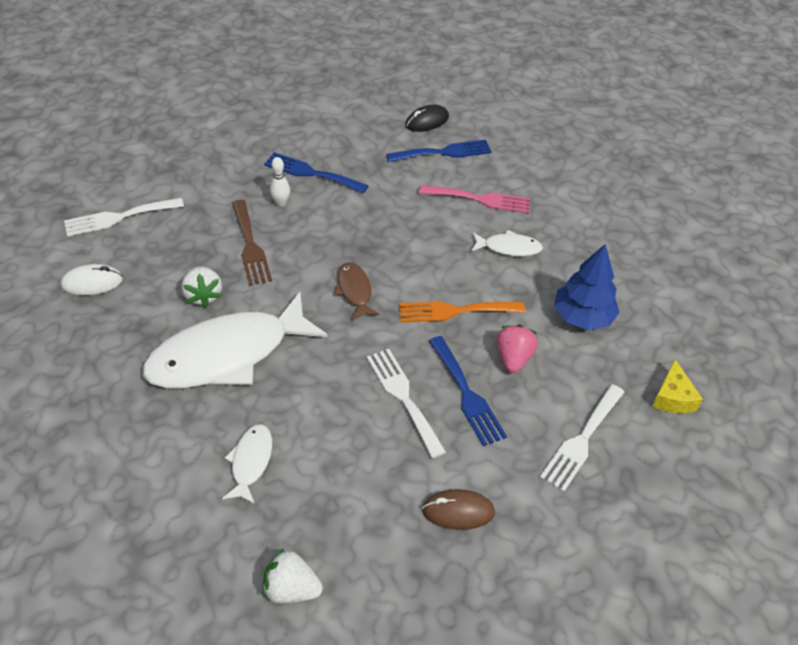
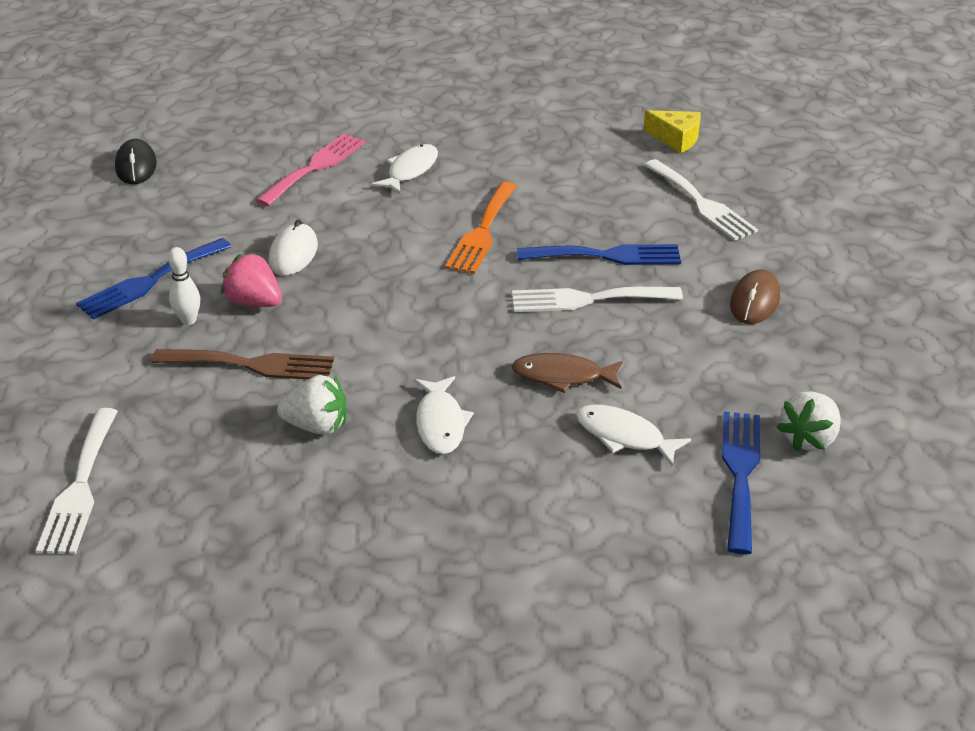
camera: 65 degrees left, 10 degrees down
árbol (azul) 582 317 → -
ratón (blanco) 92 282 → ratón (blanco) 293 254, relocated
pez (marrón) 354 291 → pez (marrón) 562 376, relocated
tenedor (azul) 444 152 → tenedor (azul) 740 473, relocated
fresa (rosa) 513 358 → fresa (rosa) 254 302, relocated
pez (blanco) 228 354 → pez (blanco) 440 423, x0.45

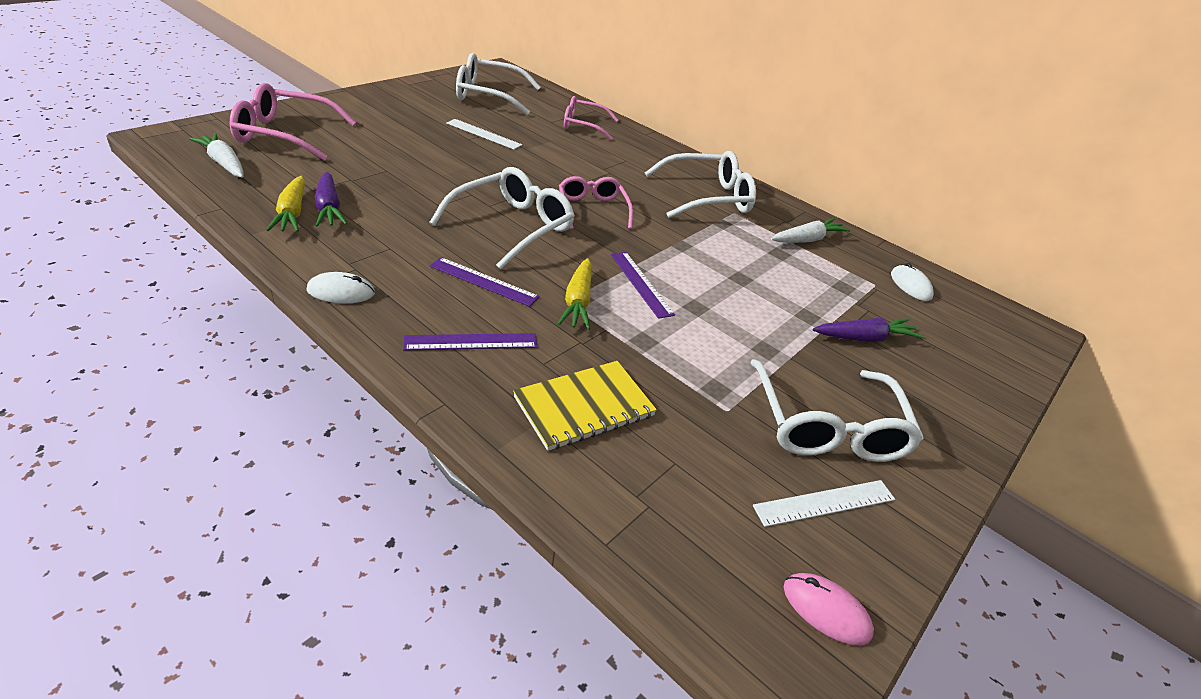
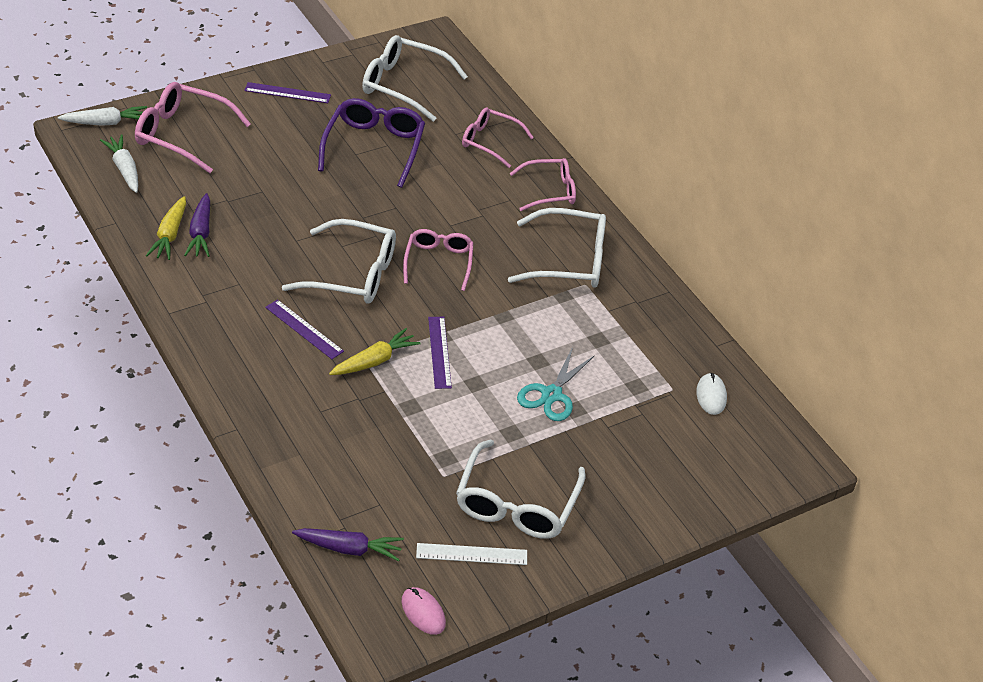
camera: 20 degrees right, 5 degrees up
ratón (blanco) 341 292 → -
cuaderno (amarillo) 584 407 → -
- → gafas (rosa) 549 191
- → tijeras (turquesa) 551 395
regla (morado) 471 342 → regla (morado) 287 93, relocated
zanahoria (blanco) 807 239 → zanahoria (blanco) 105 123, relocated
zanahoria (morado) 864 338 → zanahoria (morado) 349 548, relocated
regla (blanco) 483 134 → gafas (morado) 374 148
gafas (blanco) 511 227 → gafas (blanco) 352 274, 45 degrees clockwise
zanahoria (amarillo) 578 301 → zanahoria (amarillo) 374 361, 150 degrees counterclockwise

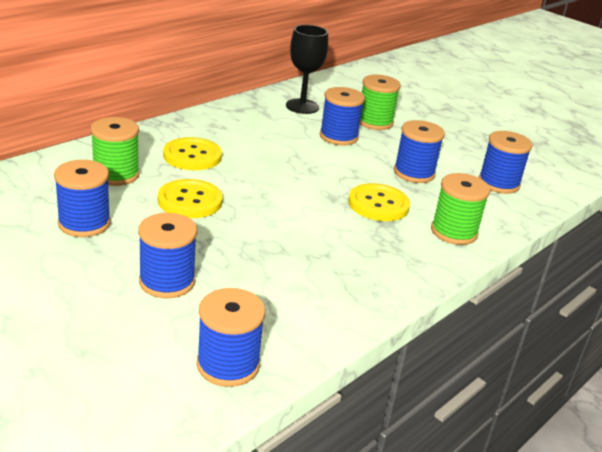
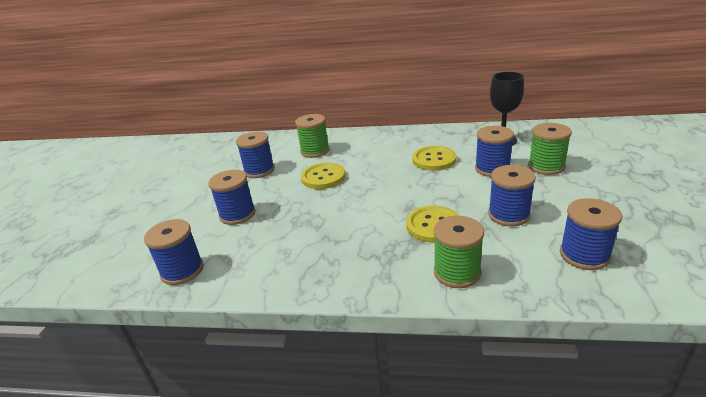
camera: 60 degrees right, 0 degrees up
botón (amarillo) 192 156 → botón (amarillo) 434 160, relocated

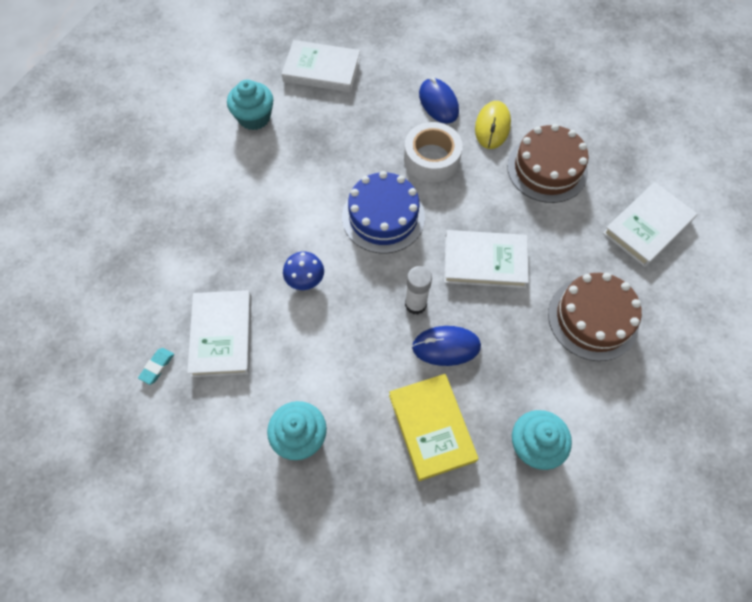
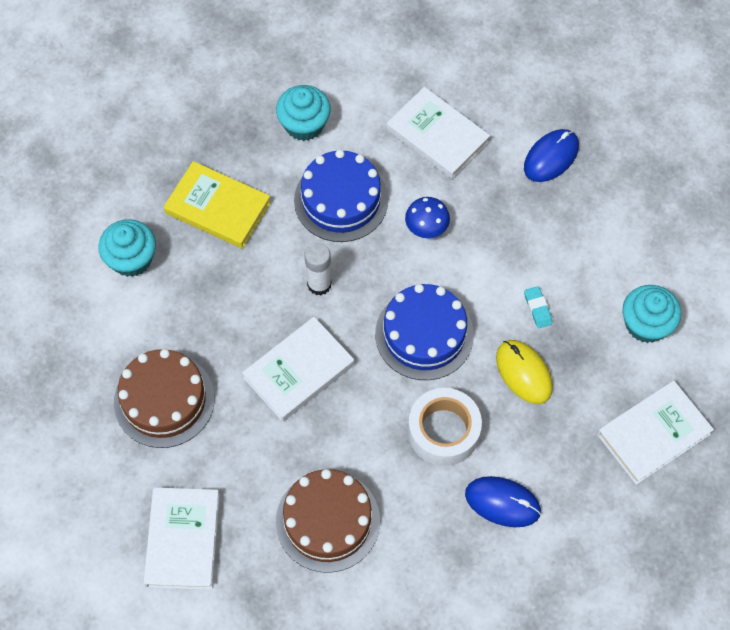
camera: 135 degrees right, 0 degrees up
- → tarta (azul) 341 200
goma de borrar (turquesa) 157 367 → goma de borrar (turquesa) 537 308, relocated
ratón (azul) 446 347 → ratón (azul) 551 157, relocated
ratón (amarillo) 492 127 → ratón (amarillo) 523 373, relocated

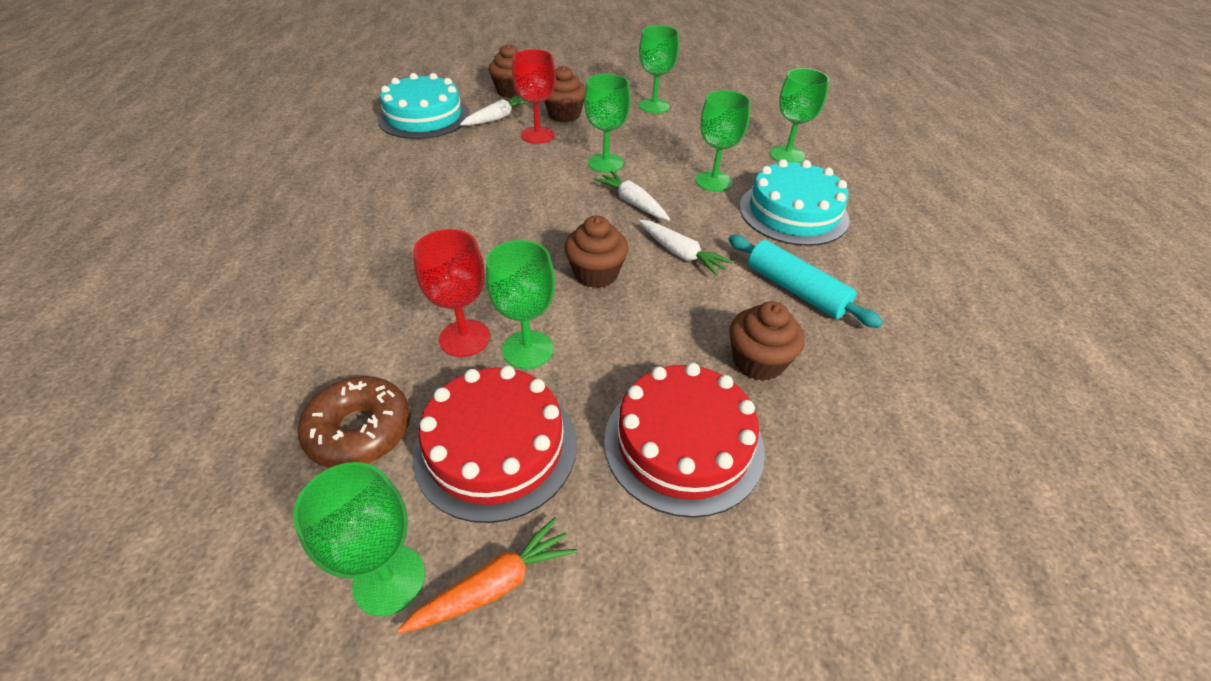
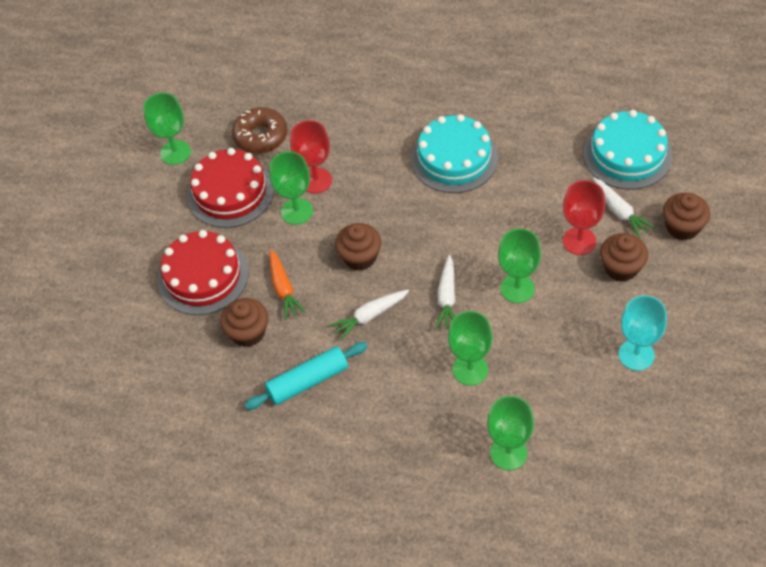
camera: 110 degrees right, 10 degrees up
zanahoria (naranja) 494 585 → zanahoria (naranja) 283 288, relocated
tarta (turquesa) 793 212 → tarta (turquesa) 454 158, relocated
copa (verde) 654 106 → copa (turquesa) 636 355
zanahoria (blanco) 632 203 → zanahoria (blanco) 447 297, 120 degrees clockwise

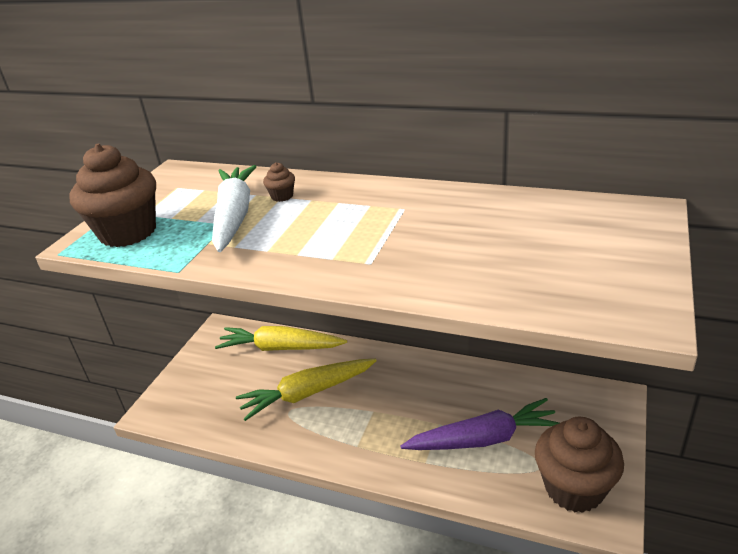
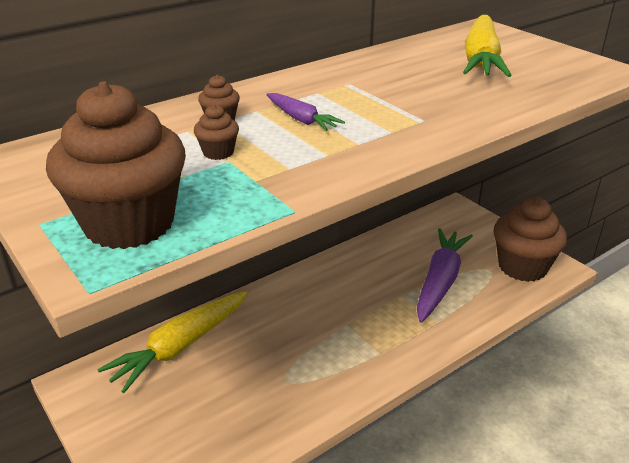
camera: 60 degrees left, 0 degrees up
- → zanahoria (morado) 301 119
zanahoria (amarillo) 307 393 → zanahoria (amarillo) 481 59, relocated
zanahoria (blanco) 234 216 → magdalena (marrón) 218 152

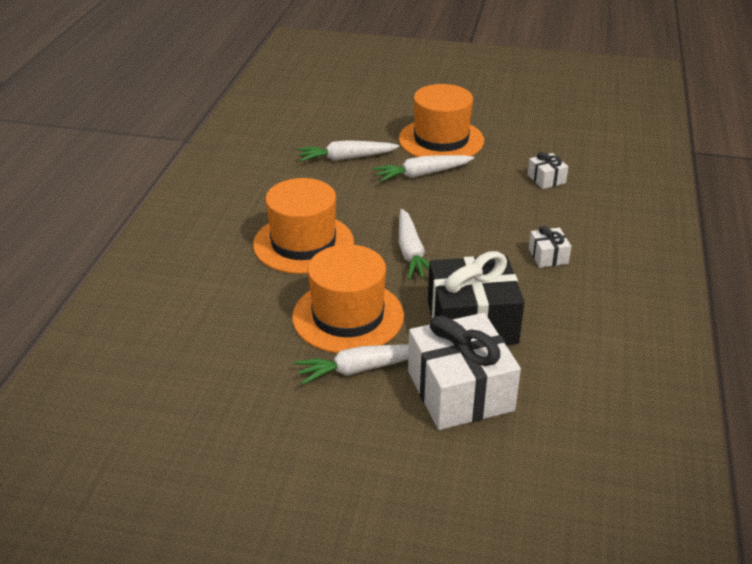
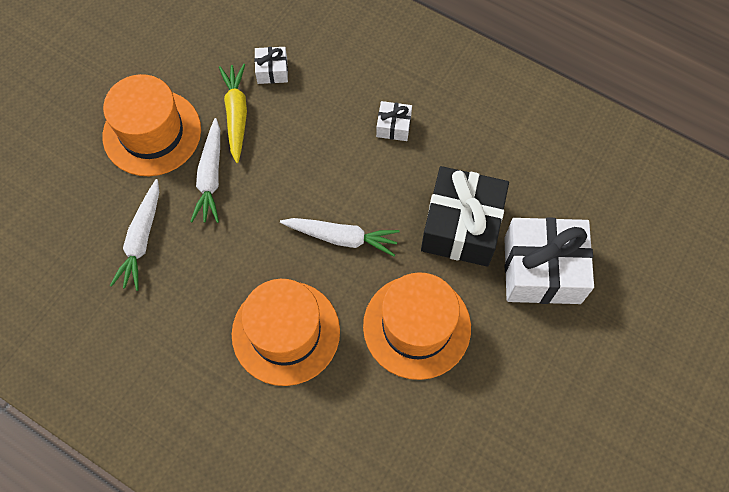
camera: 70 degrees left, 30 degrees up
zanahoria (blanco) 361 369 → -
- → zanahoria (amarillo) 236 115

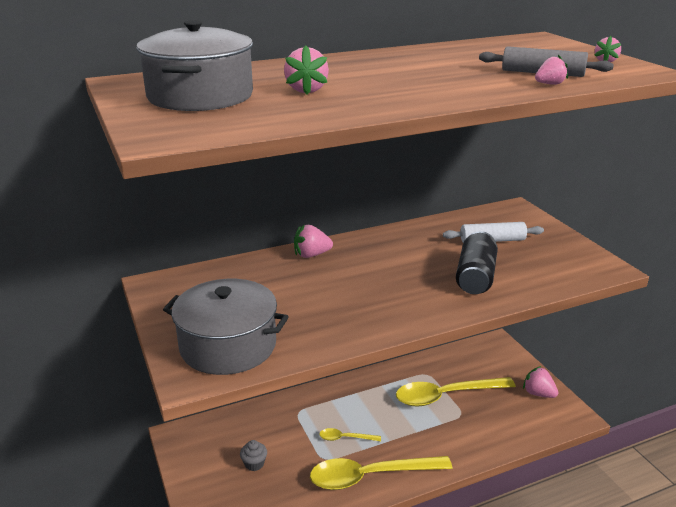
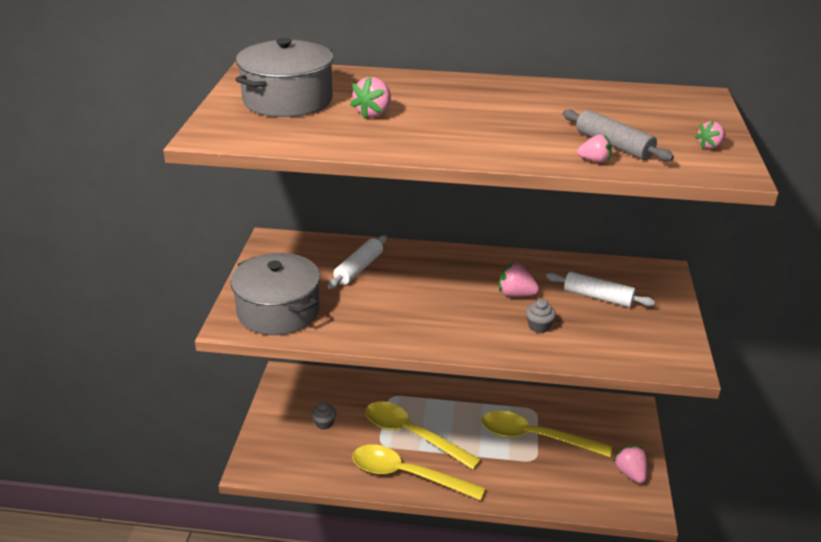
camera: 30 degrees right, 5 degrees up
- → rodillo (blanco) 359 269
fresa (rosa) 311 255 → fresa (rosa) 515 294, relocated
lata (negro) 475 277 → magdalena (gris) 539 326
cuchara (amarillo) 345 438 → cuchara (amarillo) 412 435, x2.19

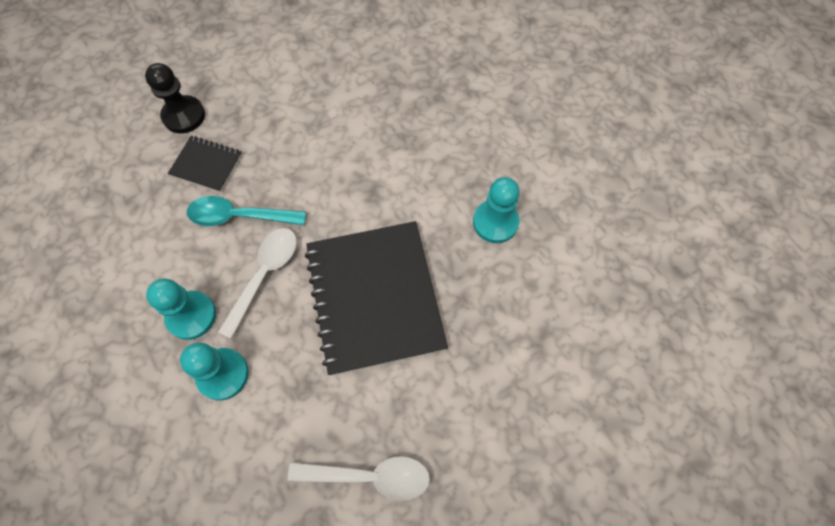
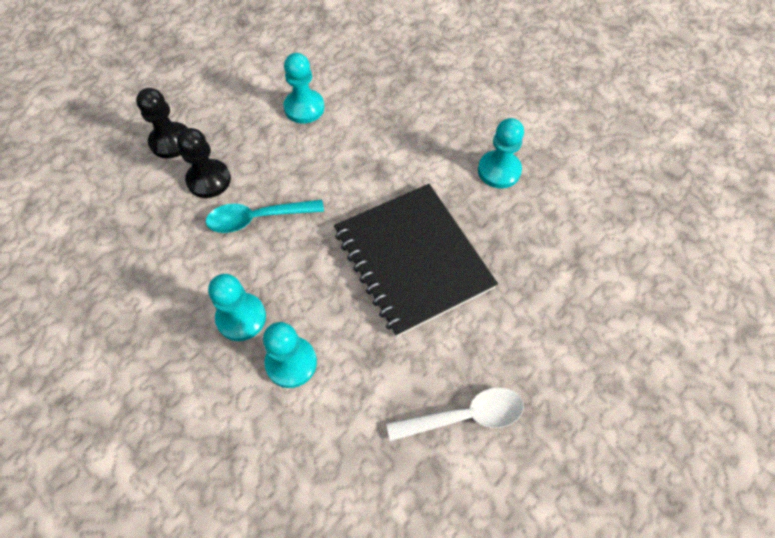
camera: 15 degrees left, 5 degrees down
cuchara (blanco) 264 275 → -
- → peón (turquesa) 304 108
cuaderno (negro) 206 165 → peón (negro) 209 180

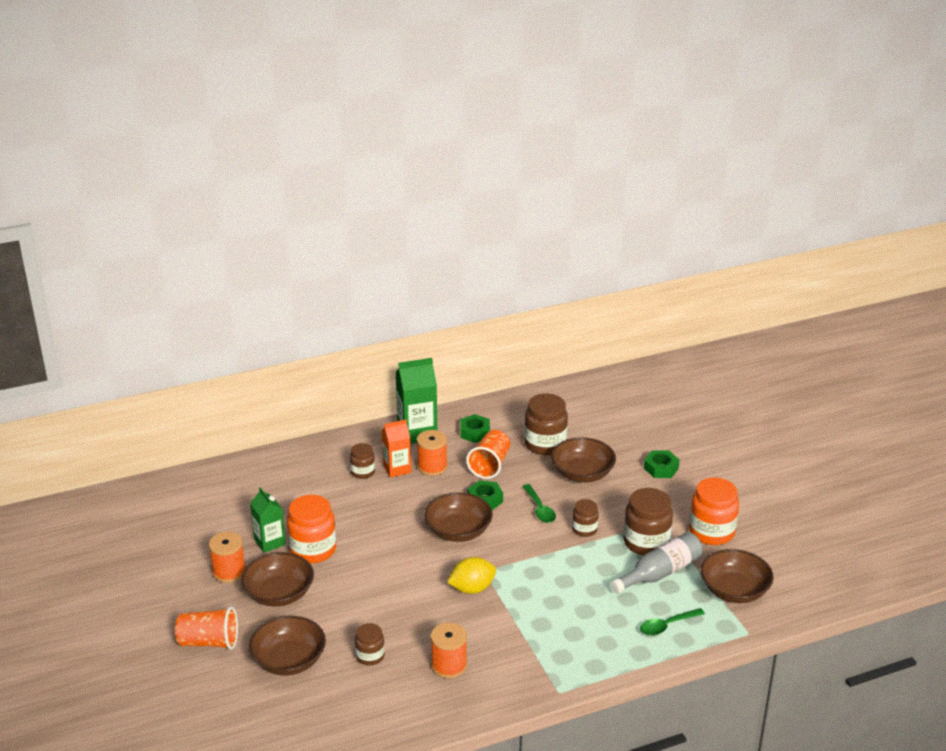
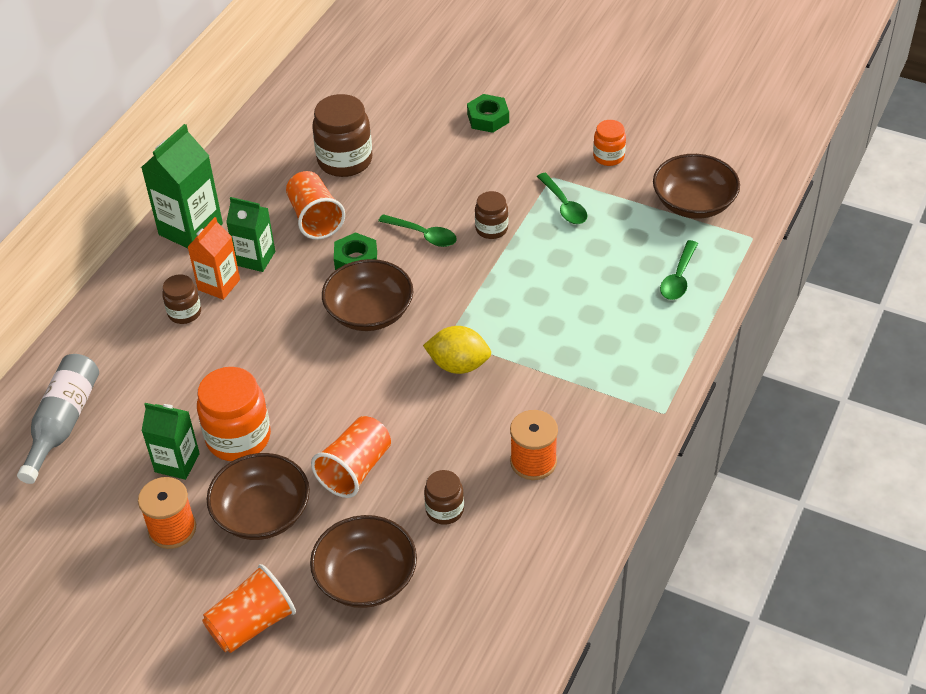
camera: 40 degrees left, 15 degrees up
tuerca (verde) 475 432 → -
cuenco (marrón) 582 473 → -
- → vaso (naranja) 355 469
botella (gris) 660 573 → botella (gris) 63 423, relocated
carrete (naranja) 432 467 → cartón de leche (verde) 255 258
tarro (marrón) 646 542 → cuchara (verde) 564 205
limón (amarillo) 472 588 → limón (amarillo) 458 365, 75 degrees clockwise
tarro (naranja) 711 532 → tarro (naranja) 608 156, x0.56

